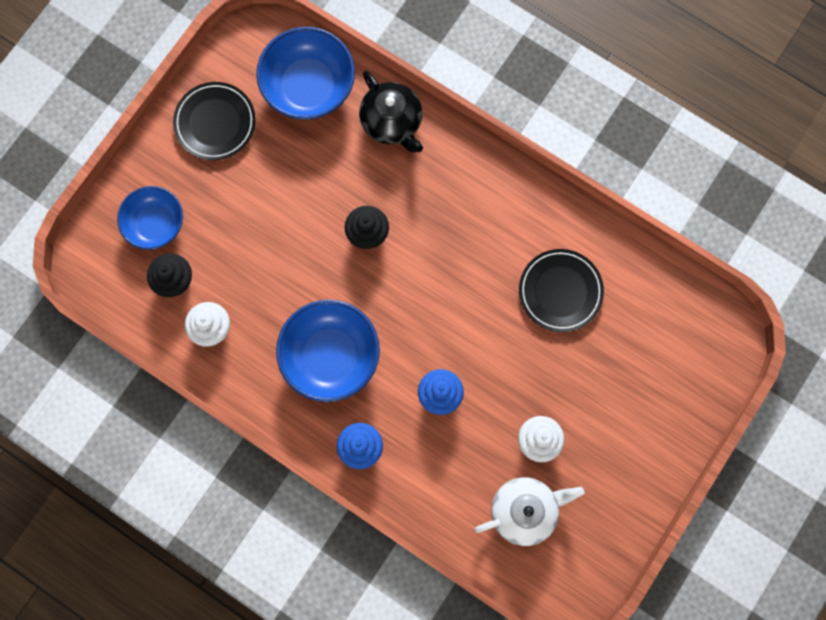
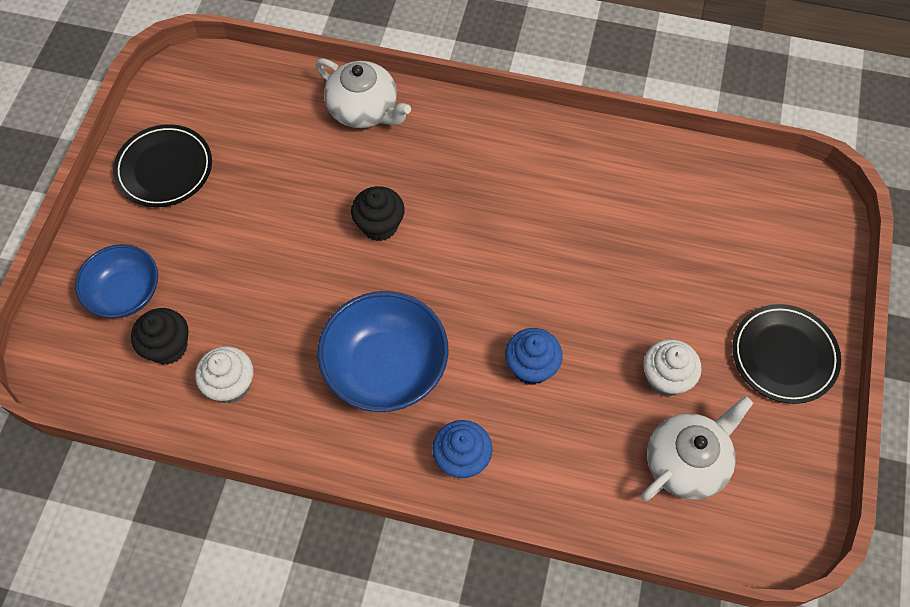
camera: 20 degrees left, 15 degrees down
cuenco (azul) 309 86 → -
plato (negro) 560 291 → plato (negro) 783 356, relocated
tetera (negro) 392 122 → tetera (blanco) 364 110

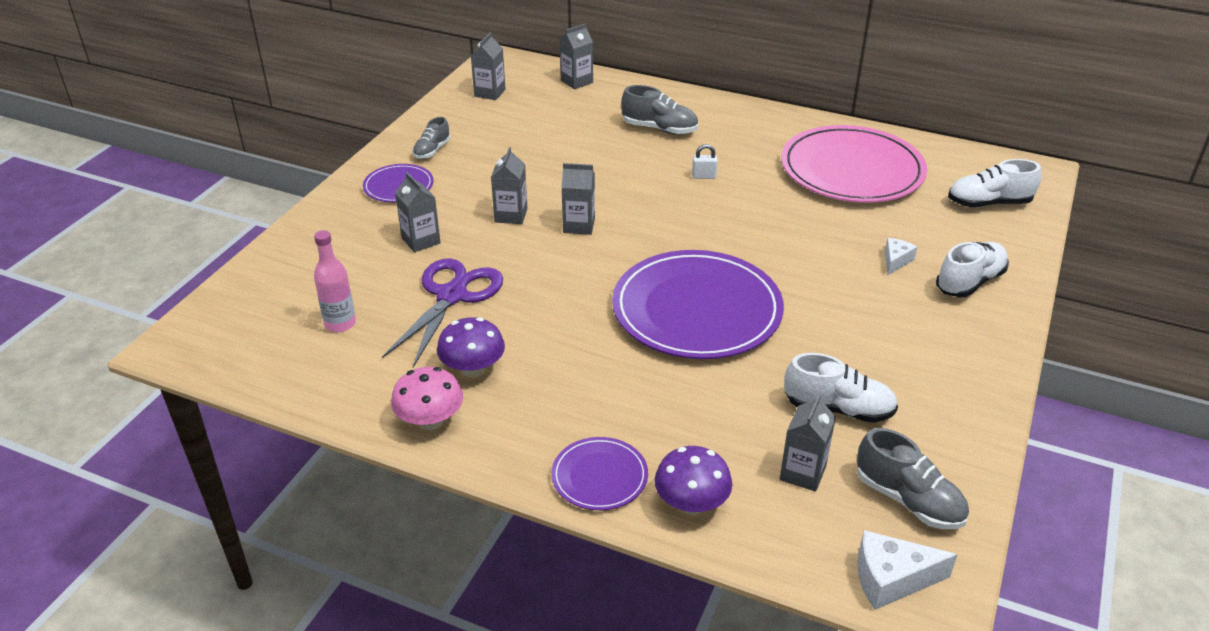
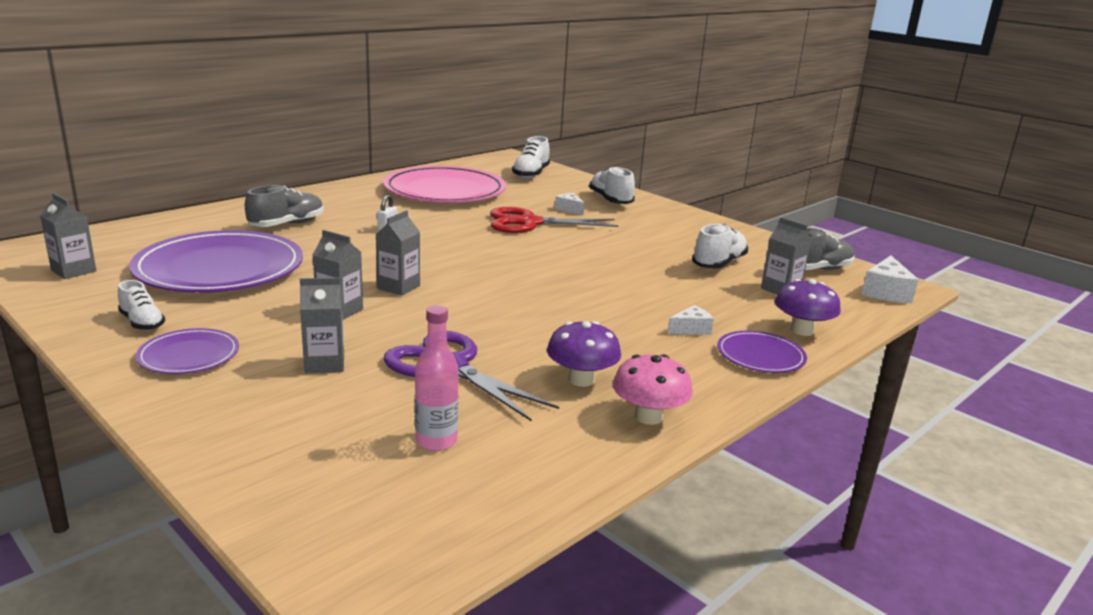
camera: 70 degrees left, 15 degrees down
cartón de leche (gris) 576 82 → -
- → tijeras (rojo) 530 223
- → queso (blanco) 691 329
plato (morado) 697 310 → plato (morado) 219 268, relocated
zapato (gris) 432 150 → zapato (blanco) 142 323

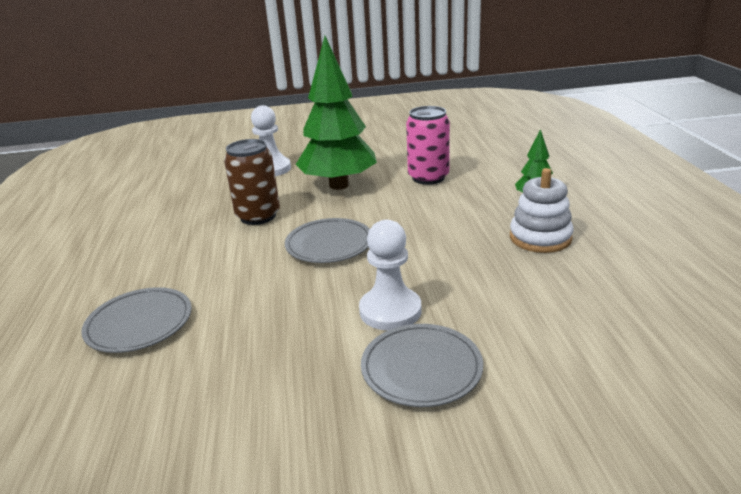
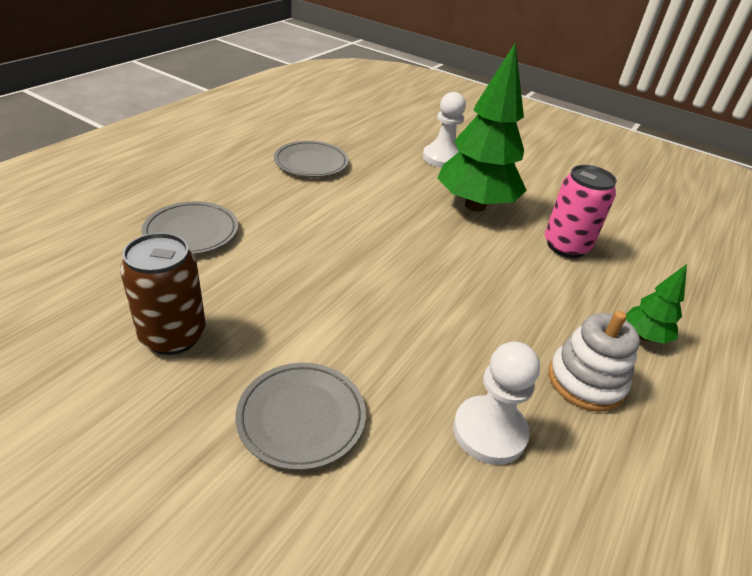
camera: 35 degrees right, 10 degrees up
lata (marrón) 258 216 → lata (marrón) 173 336, relocated
plato (gris) 329 244 → plato (gris) 311 163, relocated
peón (blanco) 390 311 → peón (blanco) 489 431, relocated

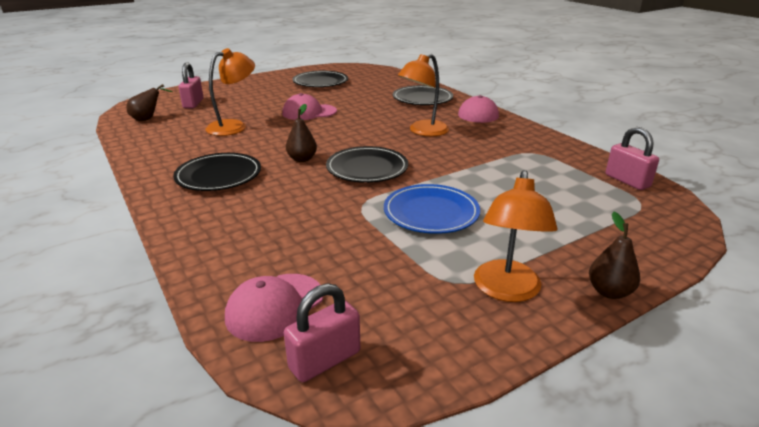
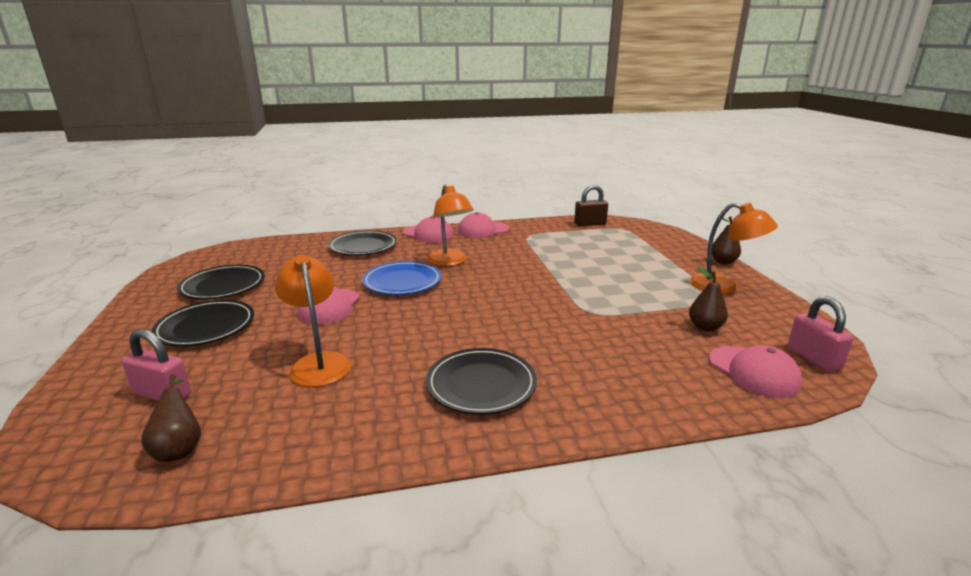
camera: 70 degrees left, 5 degrees down
- → gorra (rosa) 483 230
pera (marrón) 302 159 → pera (marrón) 705 327, relocated
plato (negro) 367 168 → plato (negro) 206 327, relocated
plato (azul) 431 213 → plato (azul) 402 282, relocated
candado (rosa) 627 181 → candado (marrón) 590 224

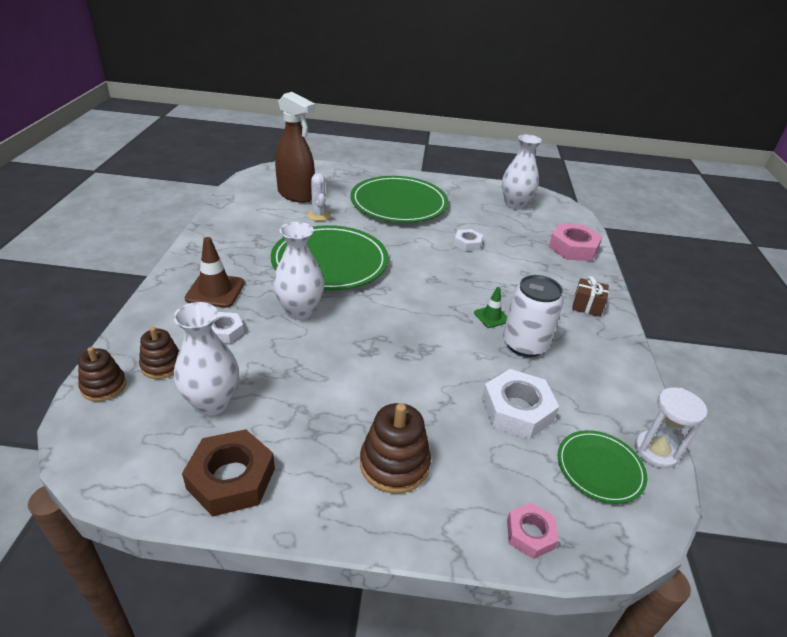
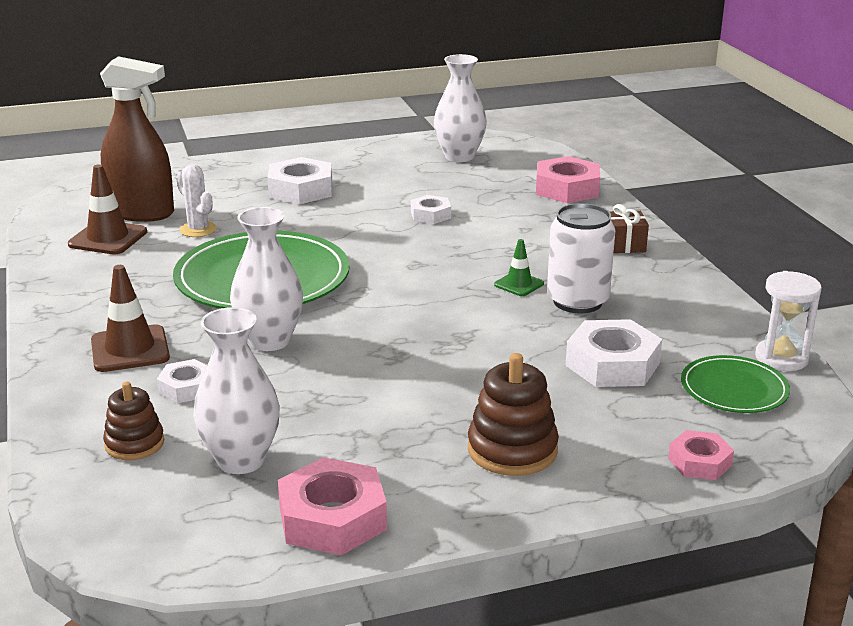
camera: 20 degrees left, 10 degrees down
juguete apilable (marrón) 104 386 → -
- → cono de tráfico (marrón) 108 238
plato (verde) 399 203 → tuerca (blanco) 300 190
tuerca (marrón) 231 478 → tuerca (rosa) 332 518

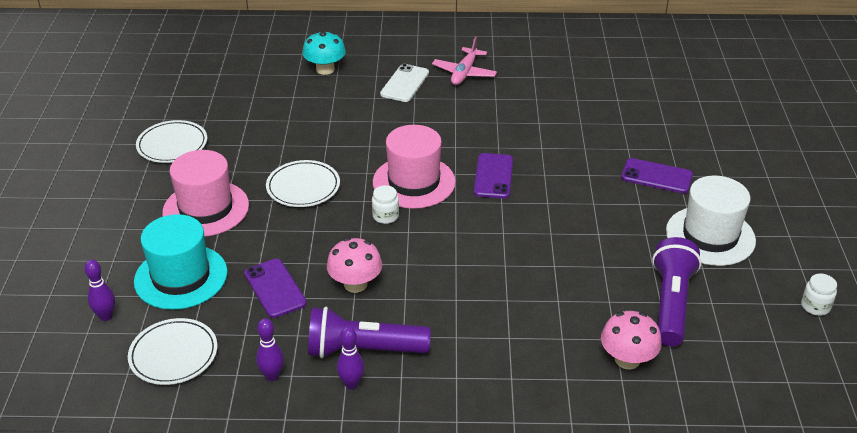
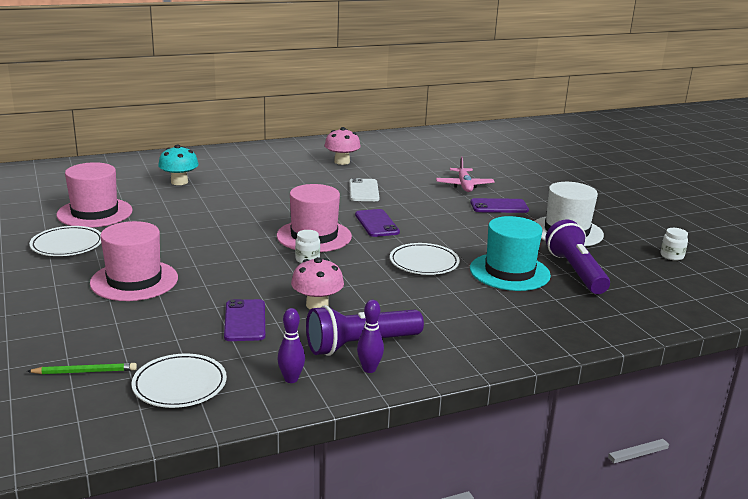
camera: 25 degrees left, 15 degrees down
- → sombrero (rosa) 95 213
sombrero (turquesa) 181 277 → sombrero (turquesa) 509 272, relocated
plato (blanco) 303 187 → plato (blanco) 424 262, relocated
móvil (blanco) 404 83 → móvil (blanco) 363 191, relocated
avión (rosa) 464 73 → avión (rosa) 464 185, relocated
seta (rosa) 627 359 → seta (rosa) 342 162, relocated
bolo (morado) 106 316 → lápiz (verde) 85 372
móvil (morado) 275 288 → móvil (morado) 245 321, 45 degrees clockwise

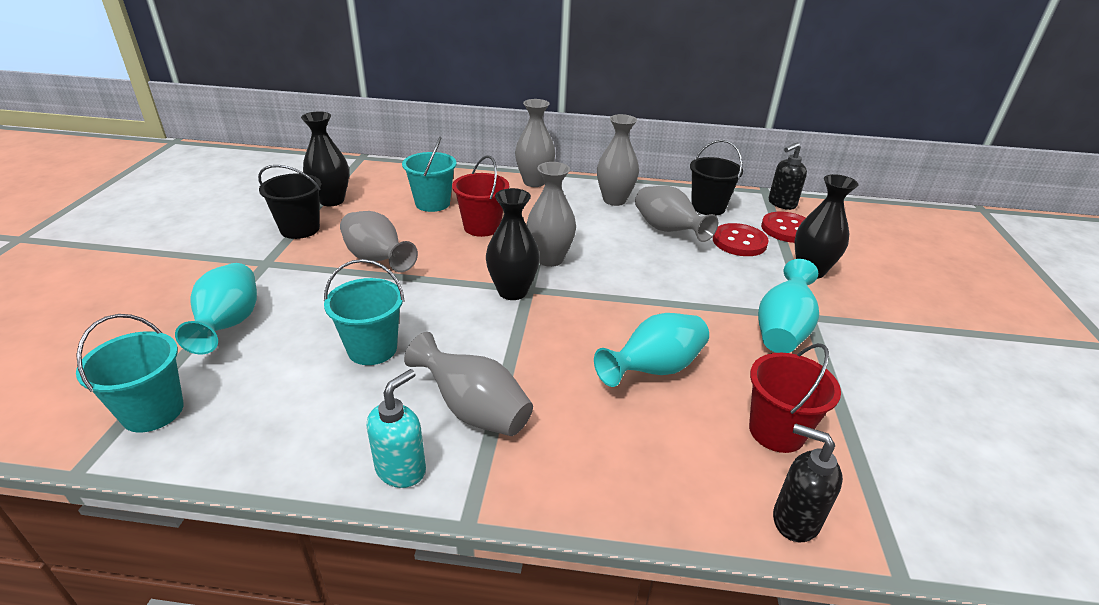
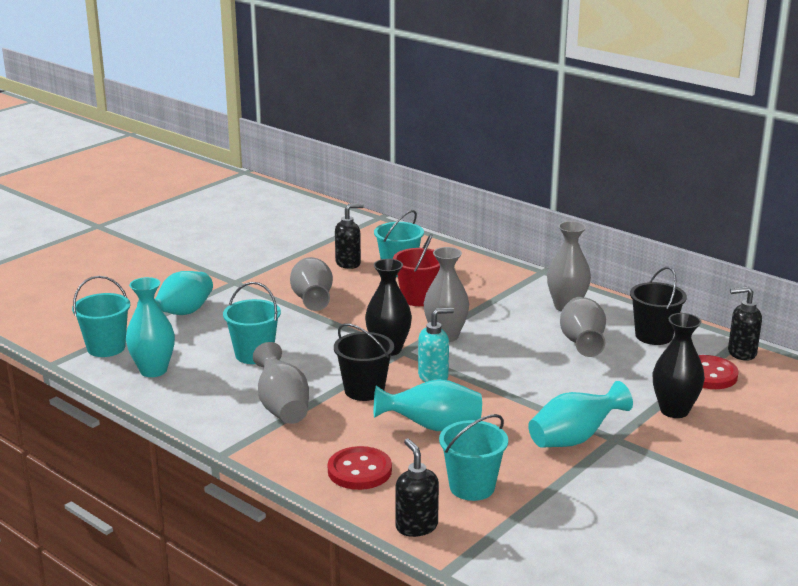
camera: 35 degrees right, 10 degrees down
florero (negro) 332 200 → -
florero (gris) 534 182 → -
- → florero (turquesa) 153 370
- → dispensador de jabón (negro) 348 263
balde (negro) 300 229 → balde (negro) 364 390, relocated
dispensador de jabón (turquesa) 401 469 → dispensador de jabón (turquesa) 433 377, relocated
botón (rojo) 739 242 → botón (rojo) 359 470, relocated
balde (rojo) 776 431 → balde (turquesa) 472 487

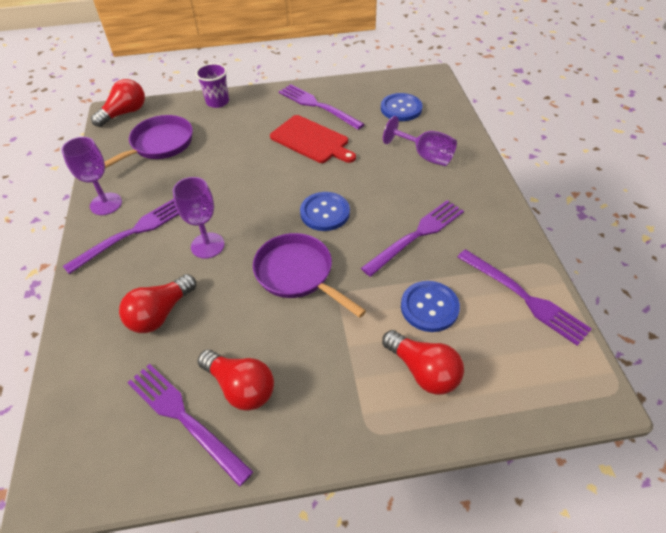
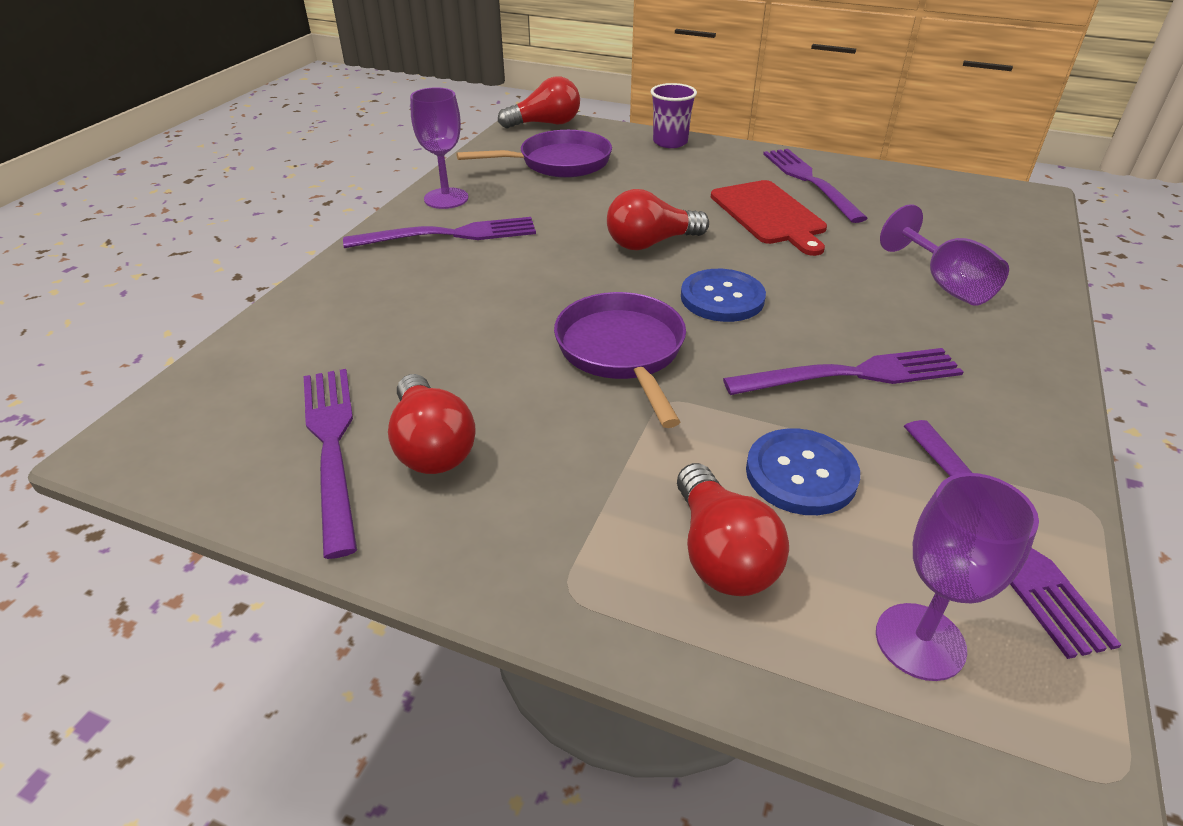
camera: 30 degrees right, 10 degrees down
botón (azul) 401 108 → -
bombilla (rojo) 160 313 → bombilla (rojo) 651 243, relocated
copa (morado) 207 245 → copa (morado) 920 641, relocated

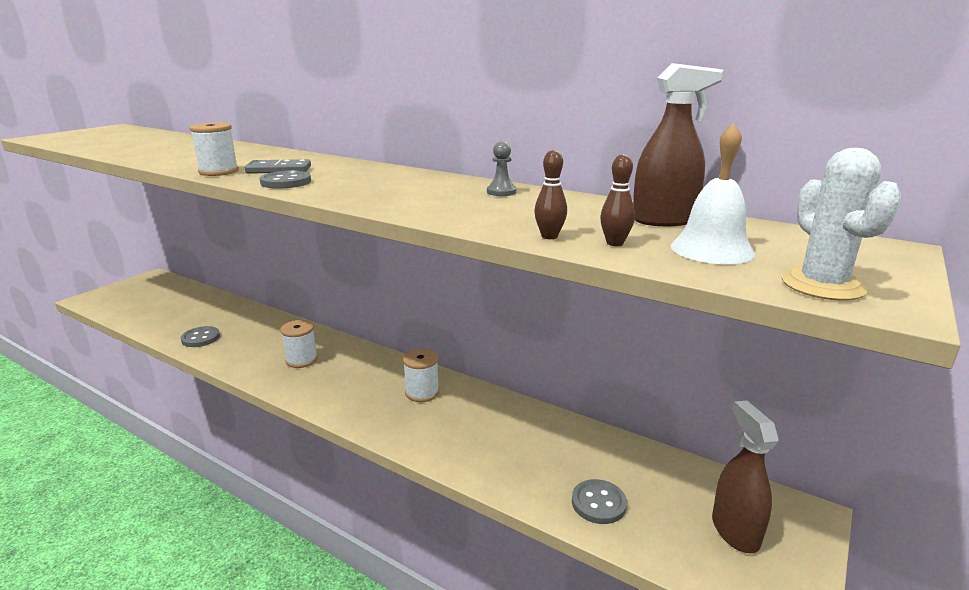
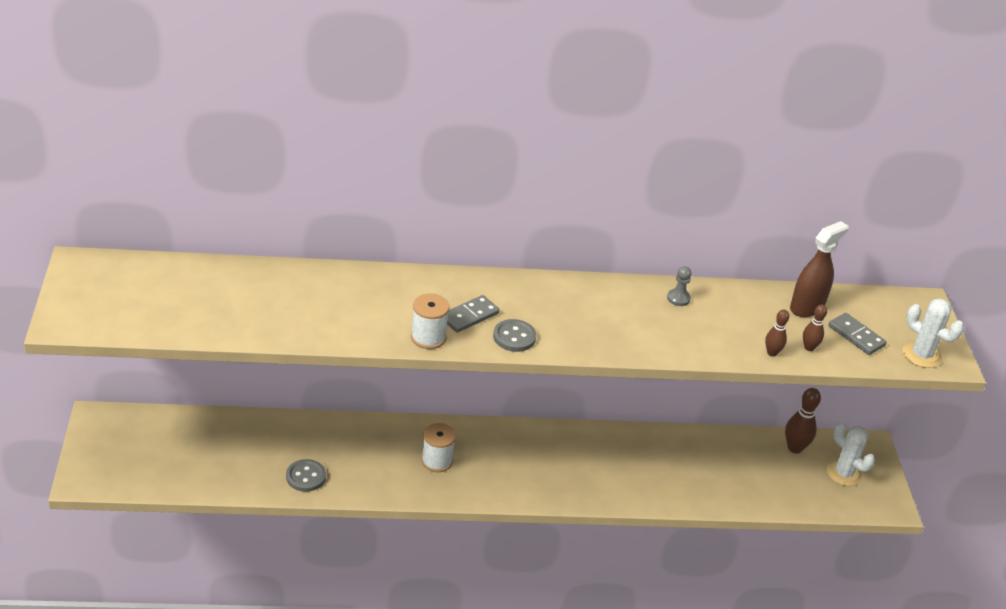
camera: 40 degrees left, 15 degrees up
carrete (blanco) 422 392 → -
botón (gris) 598 503 → -
- → bolo (marrón) 794 448
campana (blanco) 712 249 → ficha de dominó (gris) 856 336
pulverizador (marrón) 735 531 → cactus (blanco) 843 473

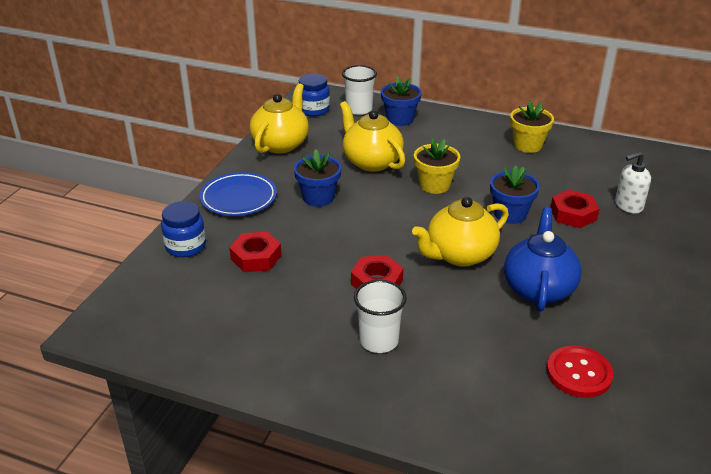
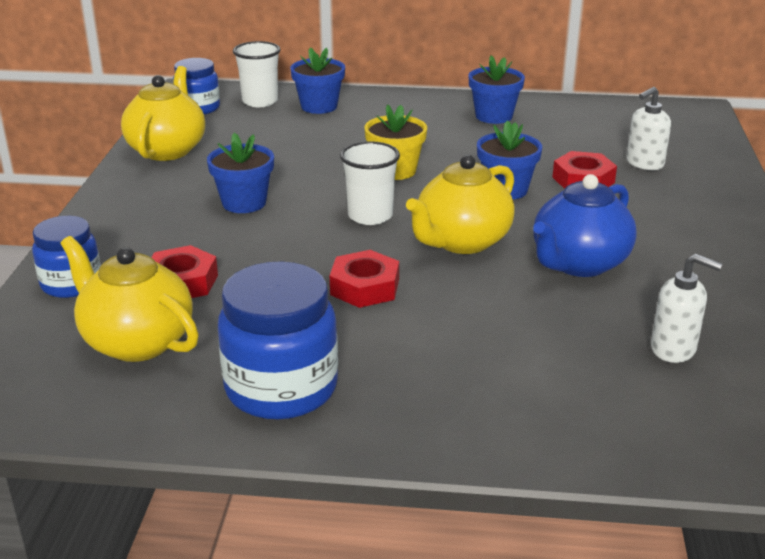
camera: 15 degrees left, 5 degrees down
plato (azul) 238 198 → -
- → tarro (azul) 281 388
tetera (amarillo) 371 162 → tetera (amarillo) 136 341, relocated
vaso (blanco) 379 341 → vaso (blanco) 370 216, relocated
botón (rojo) 579 373 → dispensador de jabón (blanco) 673 349
maceta (amarillo) 527 145 → maceta (azul) 494 116
tetera (azul) 538 288 → tetera (azul) 578 264, 135 degrees counterclockwise

